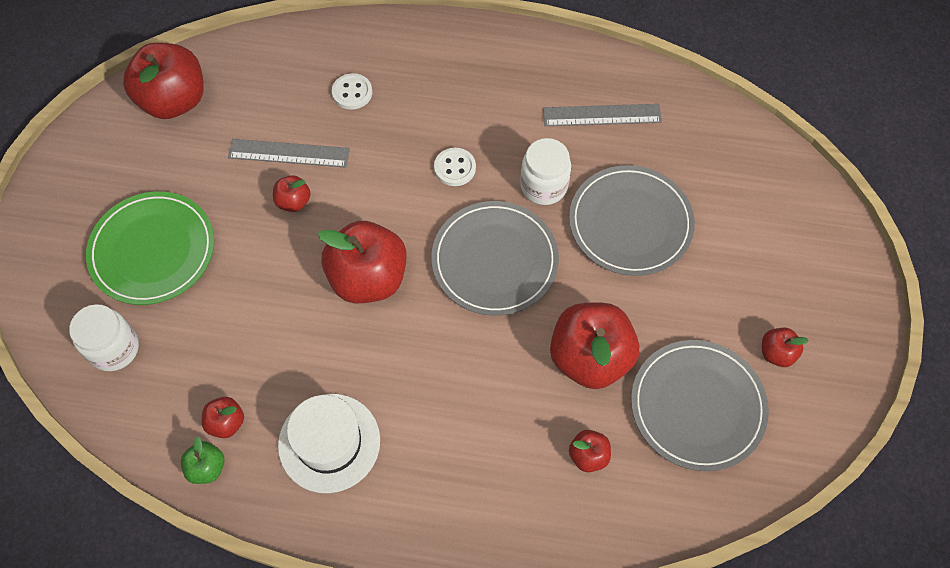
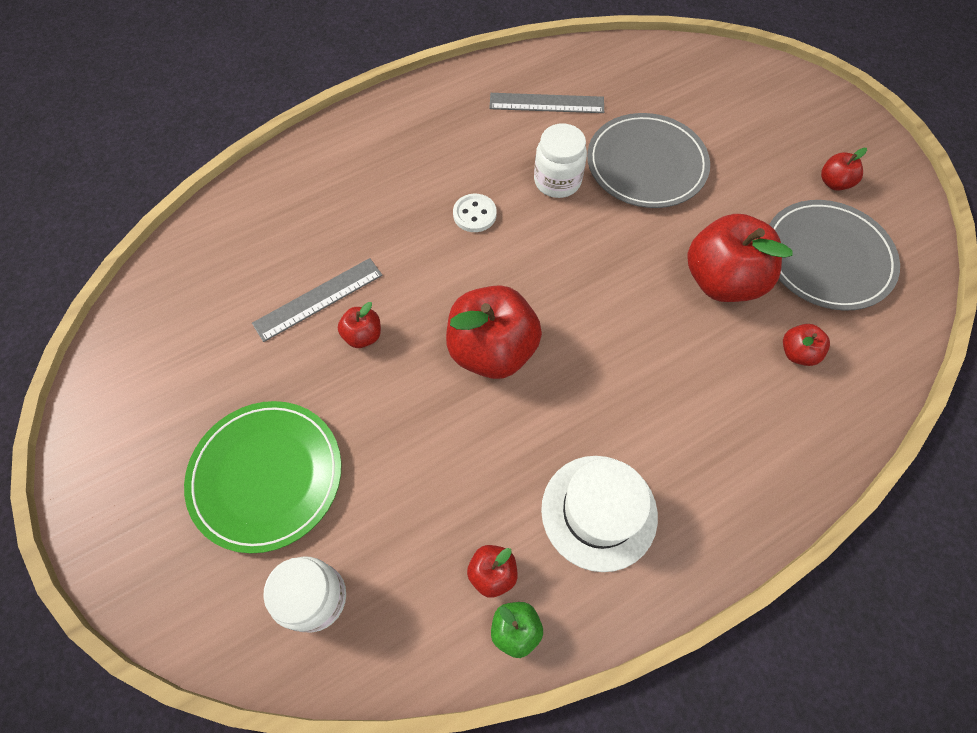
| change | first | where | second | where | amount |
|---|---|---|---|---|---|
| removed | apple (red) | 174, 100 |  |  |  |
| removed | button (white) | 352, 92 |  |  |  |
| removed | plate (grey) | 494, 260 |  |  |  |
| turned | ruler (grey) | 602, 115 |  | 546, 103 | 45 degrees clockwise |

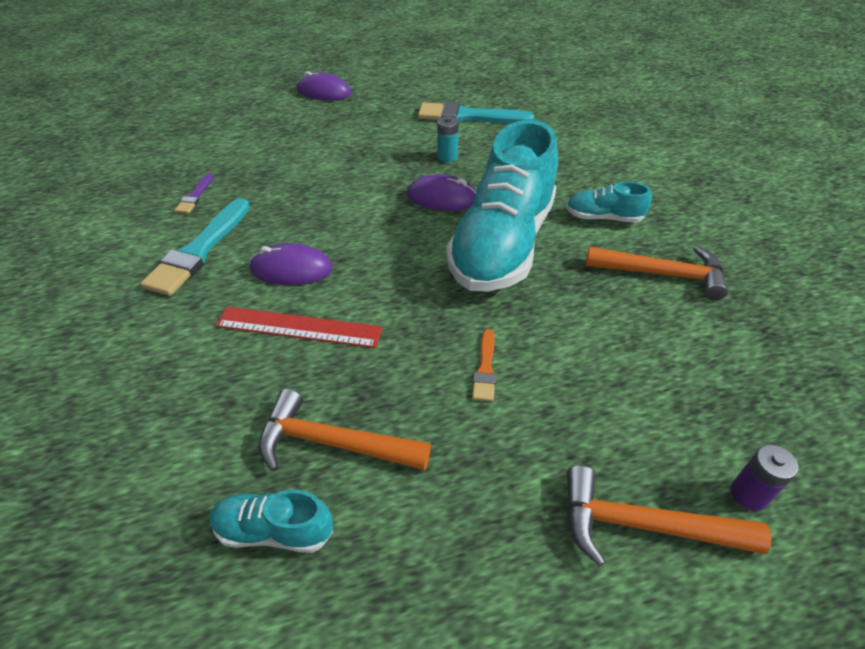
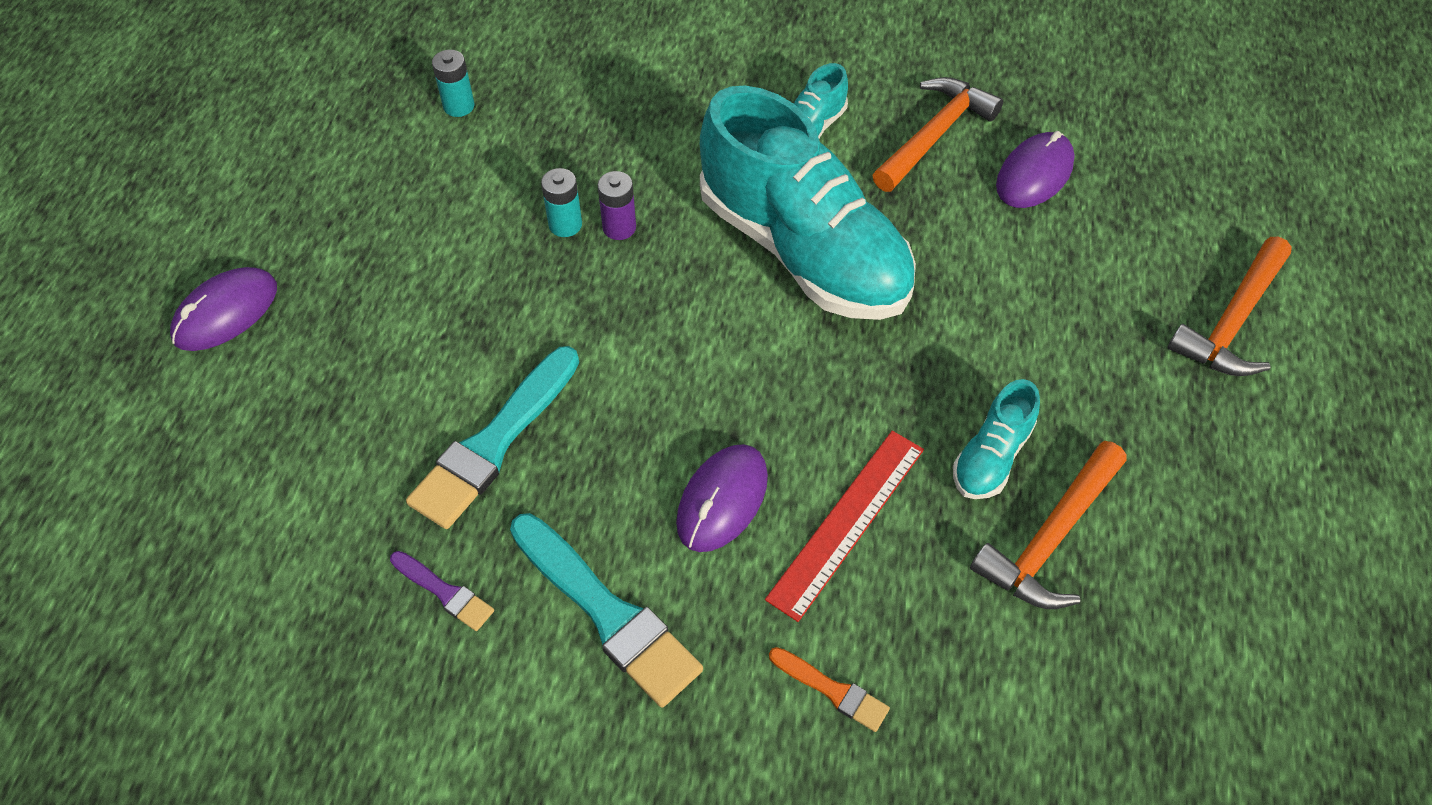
| change | first | where | second | where | amount |
|---|---|---|---|---|---|
| moved | shoe (turquoise) | 275, 530 |  | 991, 456 |  |
| moved | mouse (purple) | 442, 198 |  | 1034, 174 |  |
| moved | brush (turquoise) | 469, 116 |  | 494, 443 |  |
| moved | brush (orange) | 485, 368 |  | 832, 690 |  |
| moved | battery (purple) | 748, 494 |  | 619, 227 |  |
| added |  |  | battery (turquoise) | 459, 106 |  |

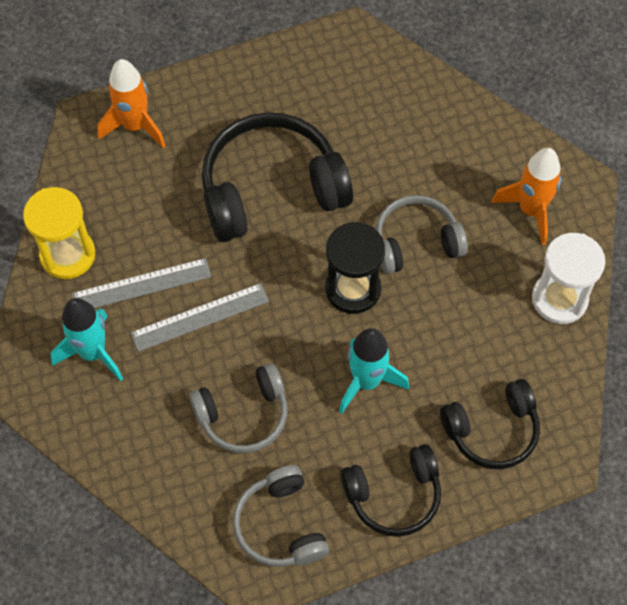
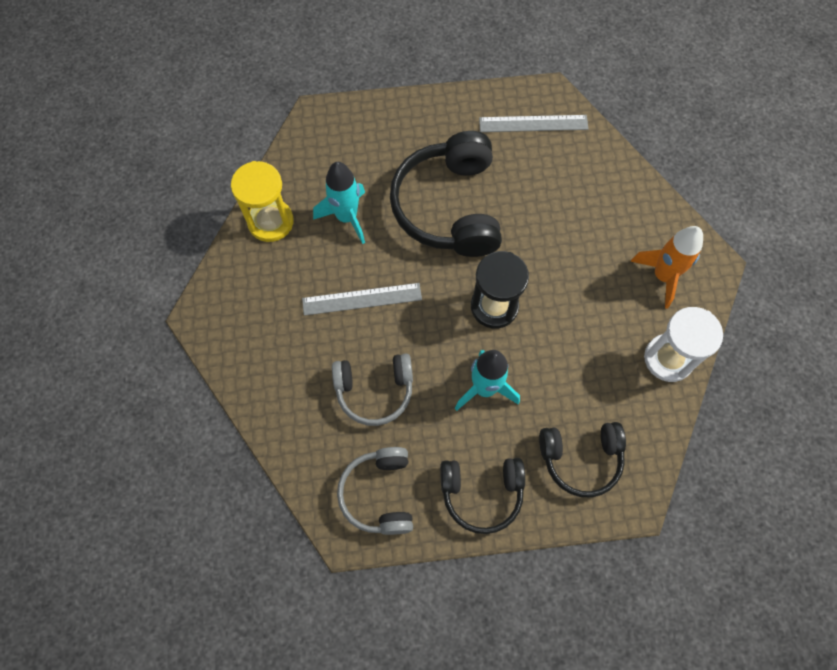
| change | first | where | second | where | amount |
|---|---|---|---|---|---|
| moved | rocket (turquoise) | 93, 353 |  | 347, 217 |  |
| moved | ruler (grey) | 141, 285 |  | 533, 124 |  |
| removed | rocket (orange) | 135, 126 |  |  |  |
| turned | headphones (black) | 271, 189 |  | 449, 207 | 90 degrees counterclockwise |
| removed | headphones (grey) | 416, 242 |  |  |  |

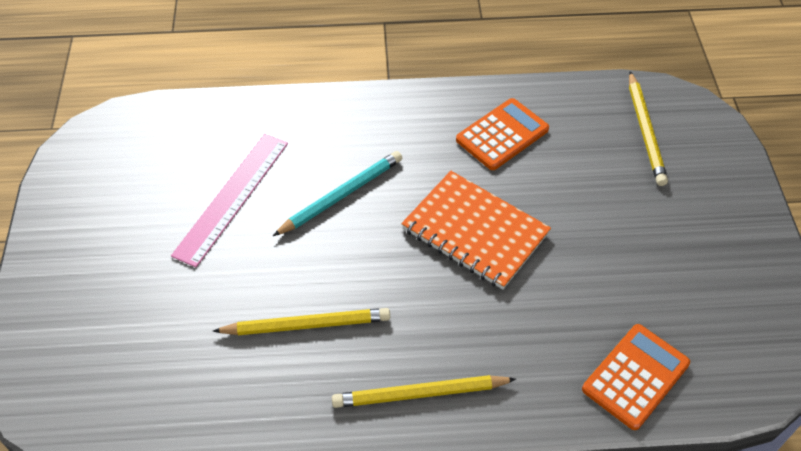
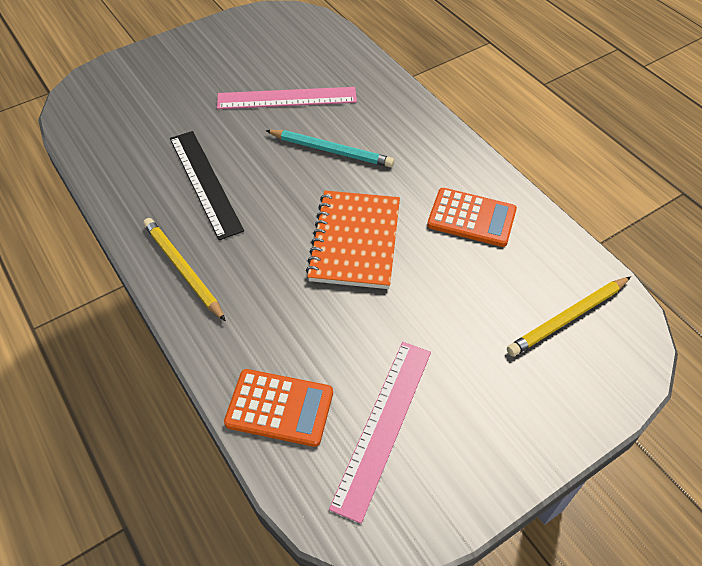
| change | first | where | second | where | amount |
|---|---|---|---|---|---|
| replaced | pencil (yellow) | 306, 325 | ruler (black) | 205, 183 |  |
| added |  |  | ruler (pink) | 383, 425 |  |

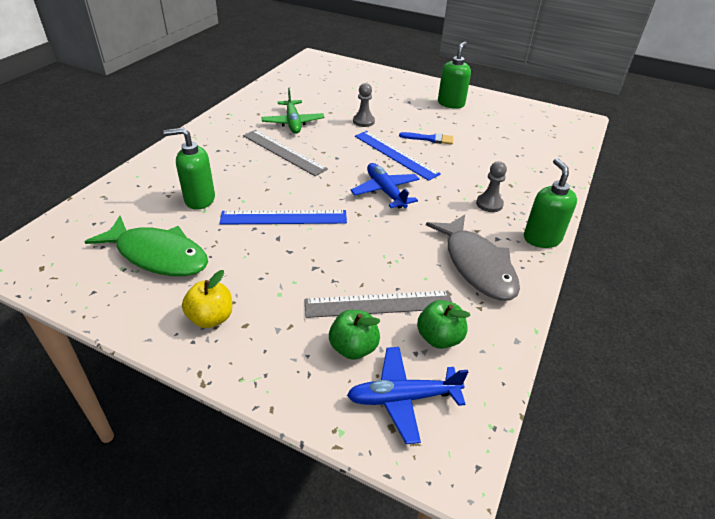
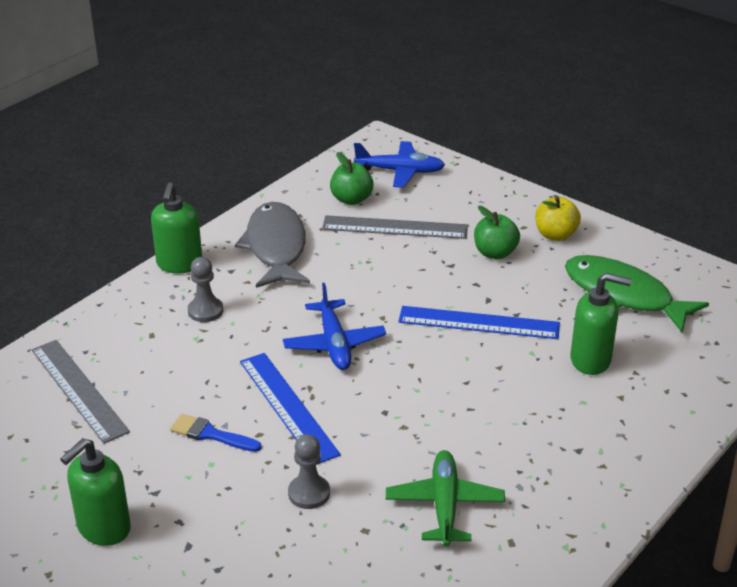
| change | first | where | second | where | amount |
|---|---|---|---|---|---|
| moved | ruler (grey) | 283, 152 |  | 78, 390 |  |
| moved | apple (green) | 353, 348 |  | 495, 253 |  |

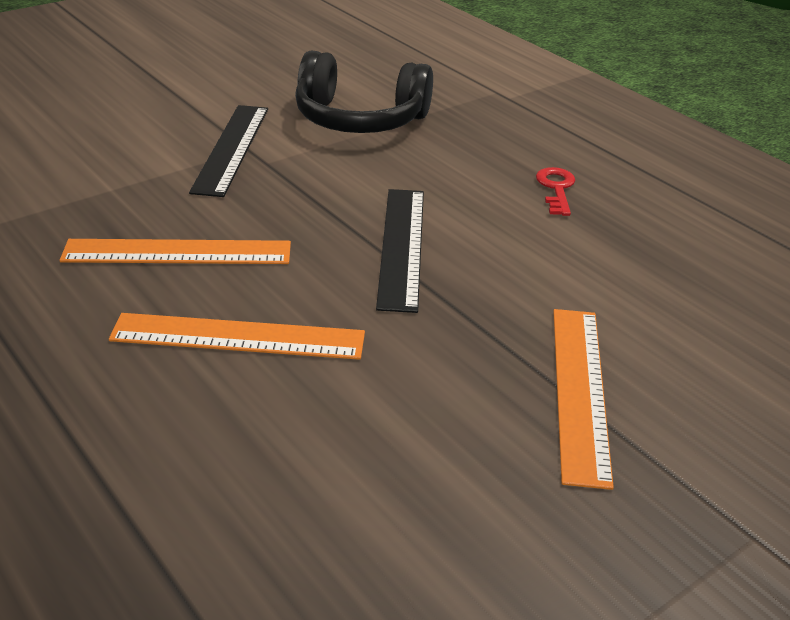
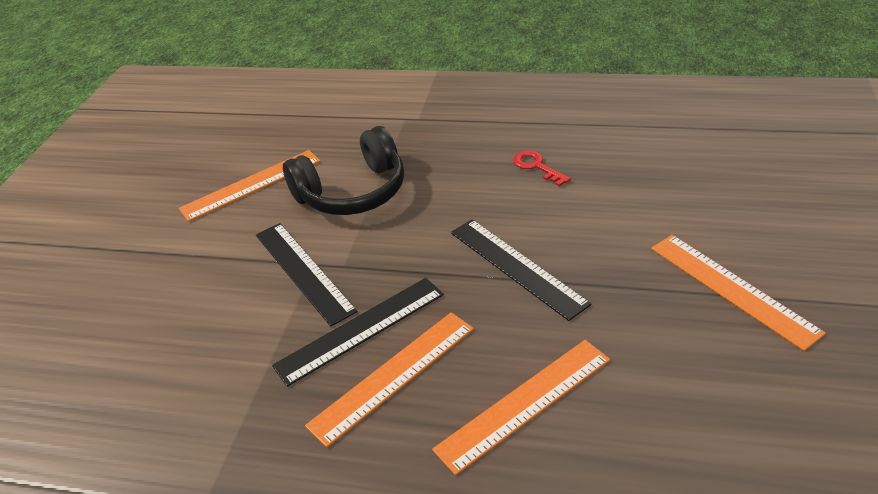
| change | first | where | second | where | amount |
|---|---|---|---|---|---|
| added |  |  | ruler (orange) | 251, 185 |  |
| added |  |  | ruler (black) | 361, 329 |  |

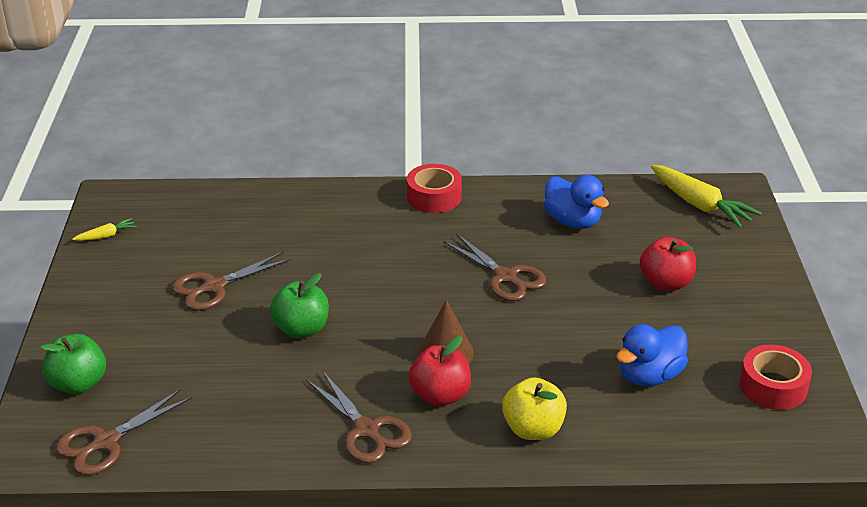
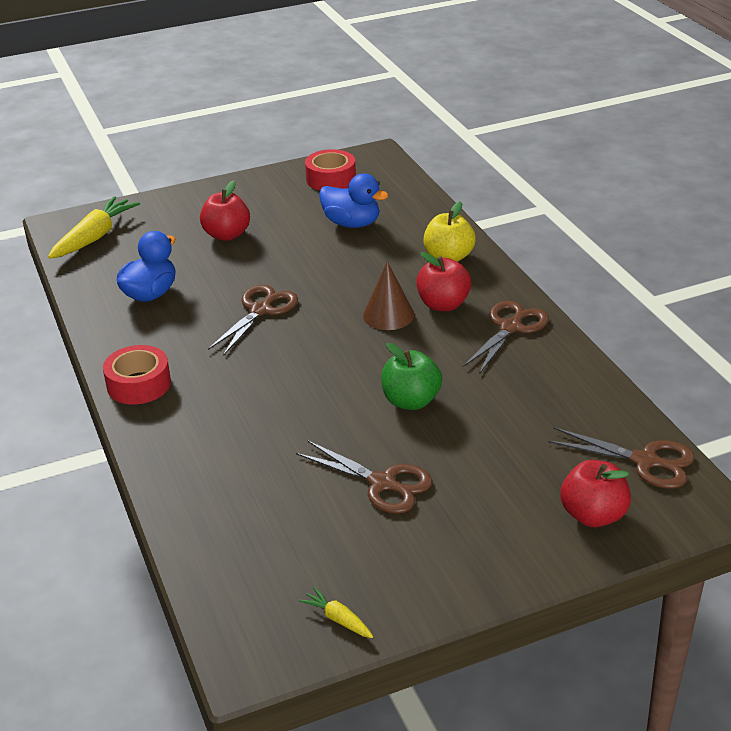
| change | first | where | second | where | amount |
|---|---|---|---|---|---|
| recoloured | apple (green) | 78, 384 | apple (red) | 593, 515 |  |

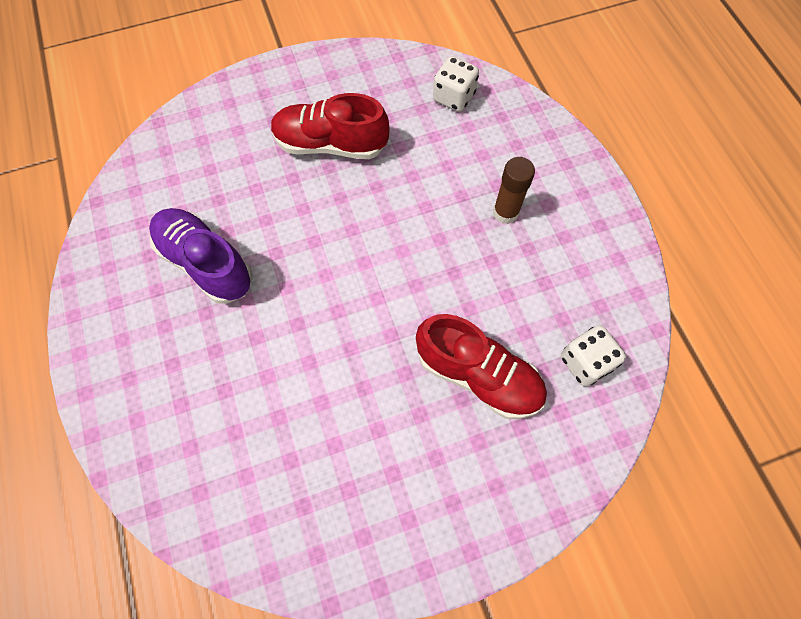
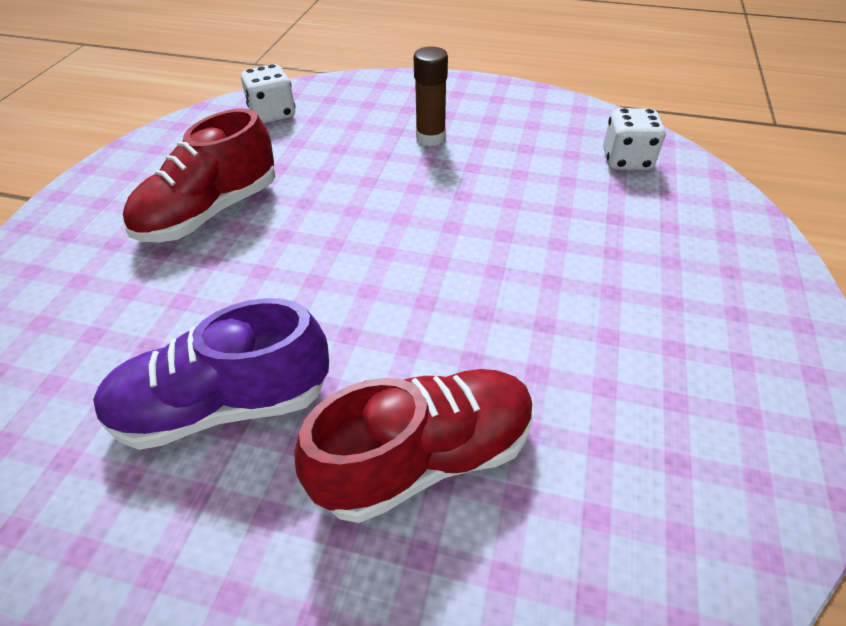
| change | first | where | second | where | amount |
|---|---|---|---|---|---|
| moved | shoe (red) | 478, 375 |  | 425, 457 |  |

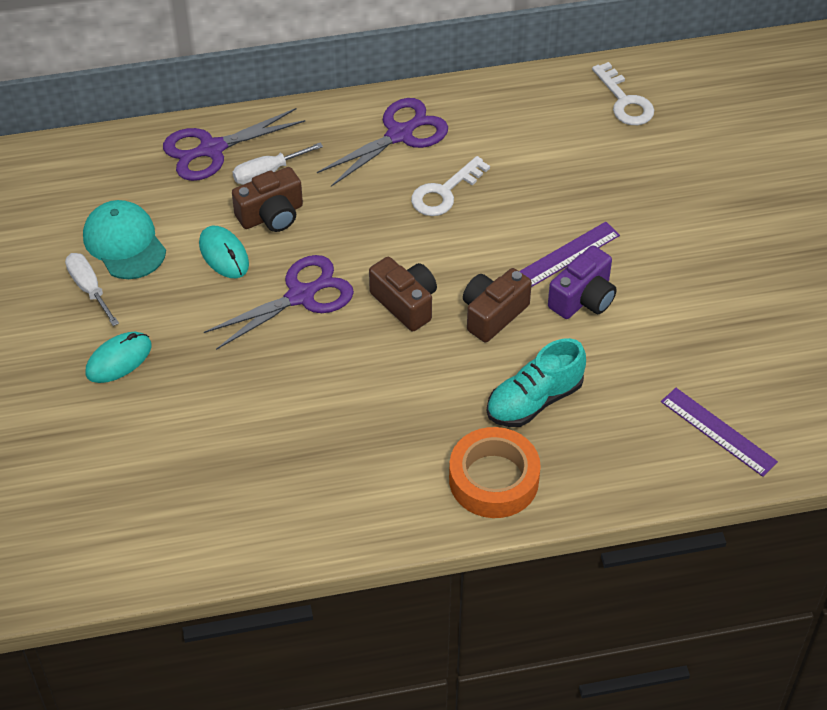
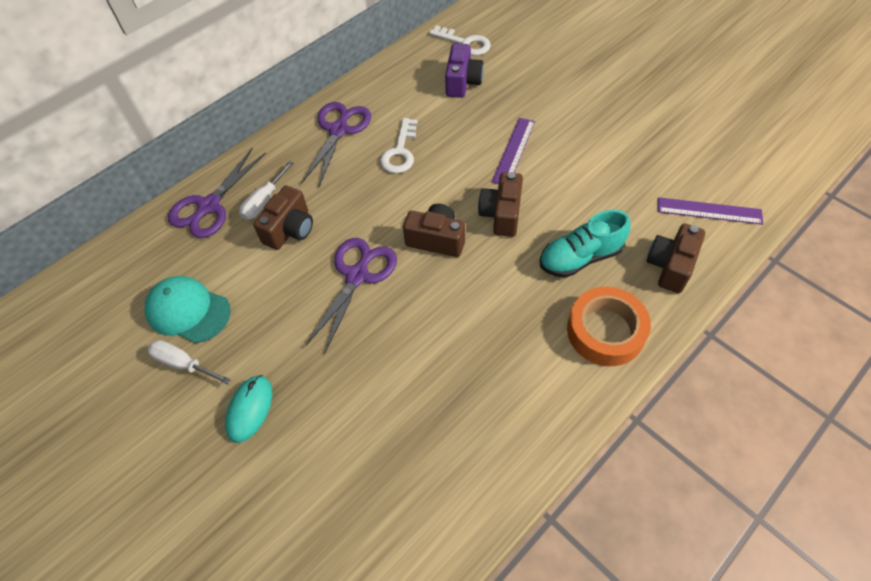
| change | first | where | second | where | amount |
|---|---|---|---|---|---|
| removed | mouse (turquoise) | 224, 254 |  |  |  |
| turned | shoe (turquoise) | 534, 400 |  | 580, 257 | 45 degrees clockwise |
| moved | camera (purple) | 583, 298 |  | 462, 82 |  |
| added |  |  | camera (brown) | 670, 266 |  |

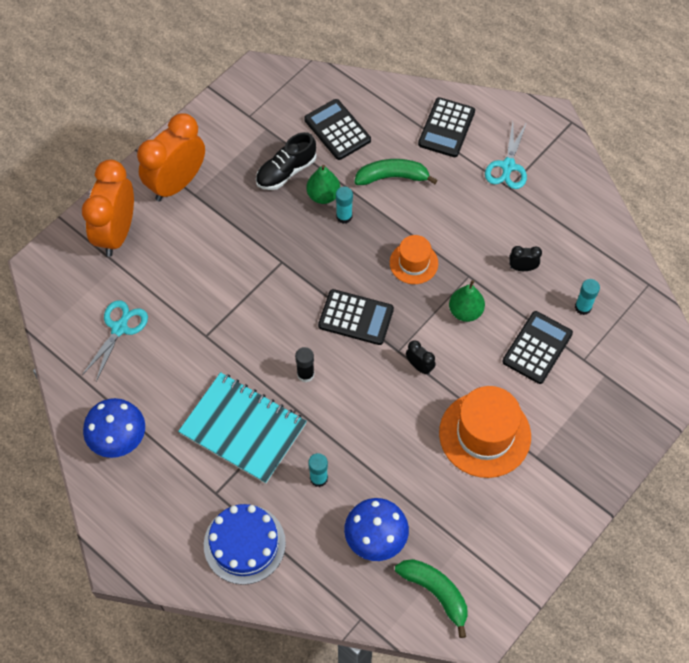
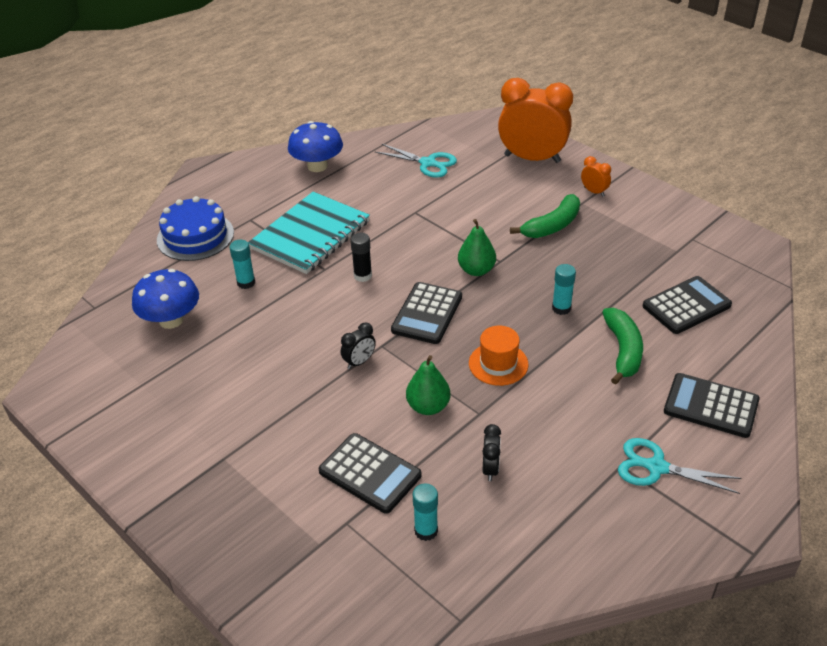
| change | first | where | second | where | amount |
|---|---|---|---|---|---|
| resized | clock (orange) | 177, 183 |  | 594, 192 | x0.42 |
| removed | shoe (black) | 286, 172 |  |  |  |
| moved | pear (green) | 323, 195 |  | 476, 270 |  |
| moved | banana (green) | 436, 592 |  | 552, 226 |  |
| removed | hat (orange) | 485, 434 |  |  |  |

